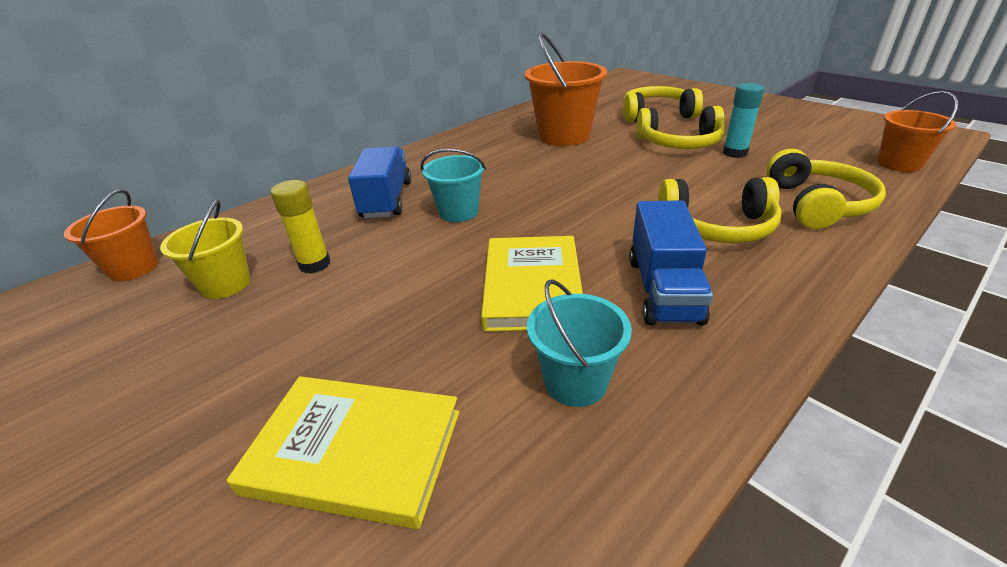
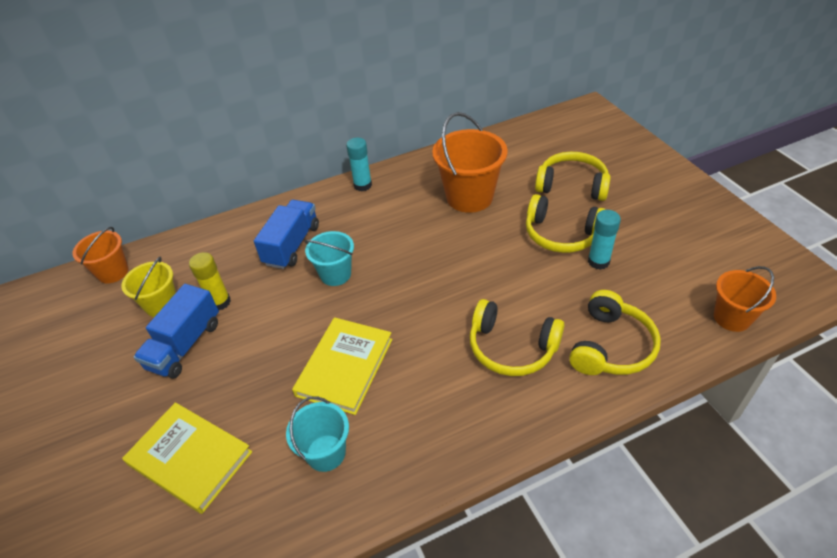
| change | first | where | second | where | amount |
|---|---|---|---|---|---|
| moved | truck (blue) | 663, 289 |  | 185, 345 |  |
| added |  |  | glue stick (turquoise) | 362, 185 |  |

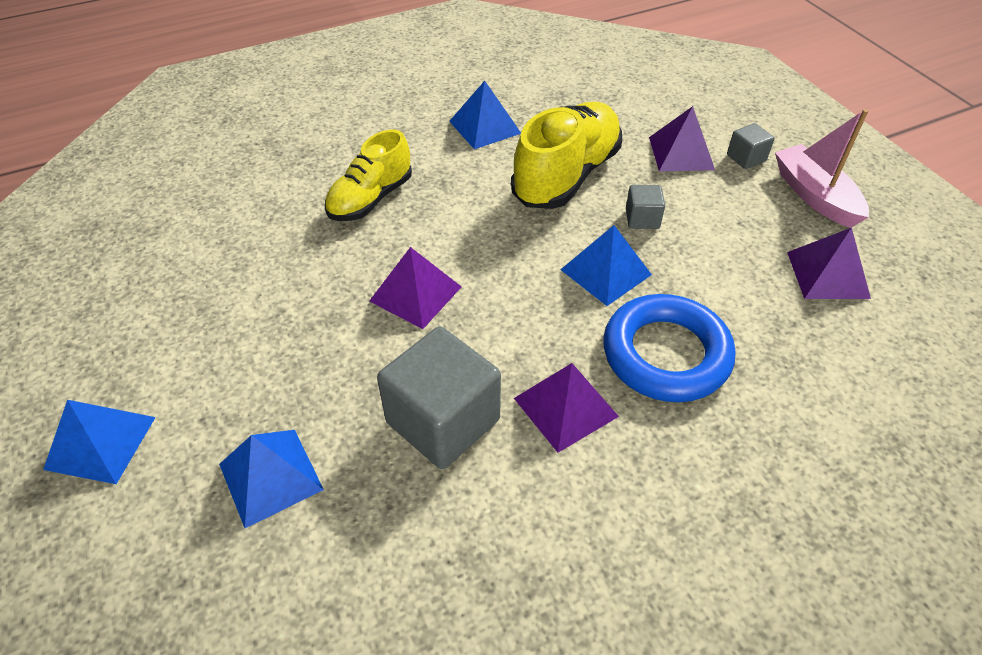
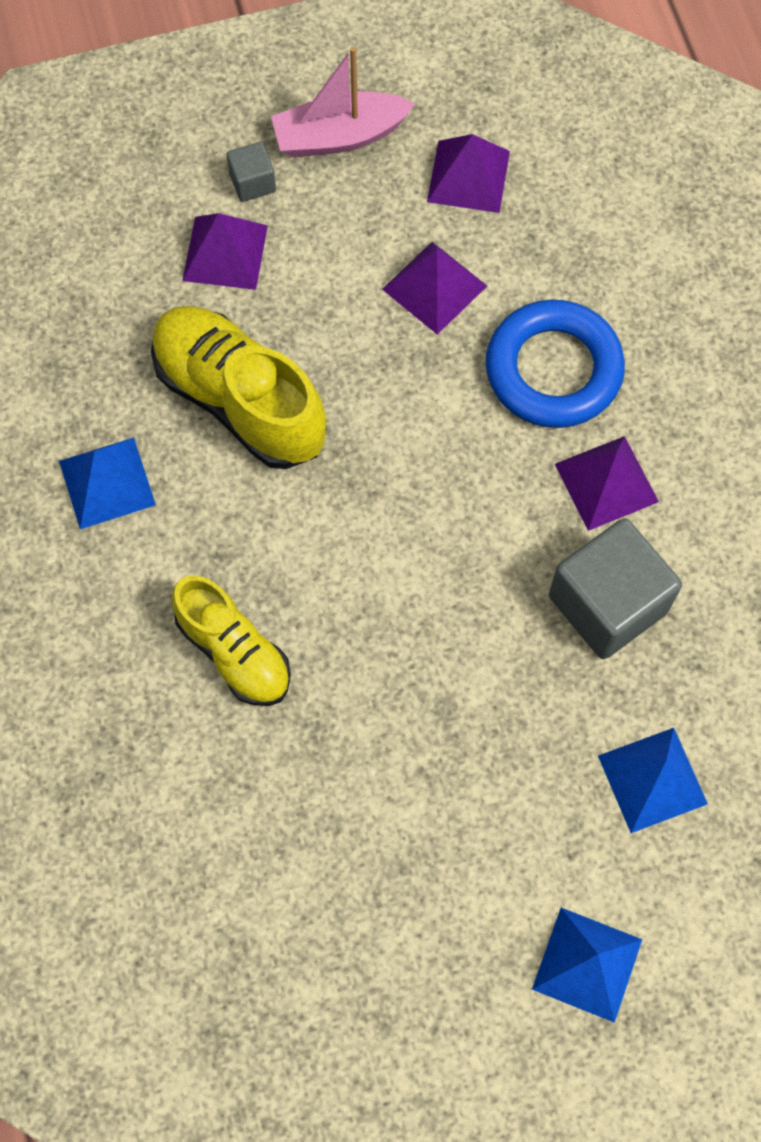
| change | first | where | second | where | amount |
|---|---|---|---|---|---|
| moved | pyramid (purple) | 415, 294 |  | 434, 287 |  |
| removed | pyramid (blue) | 606, 272 |  |  |  |
| removed | cube (grey) | 642, 219 |  |  |  |

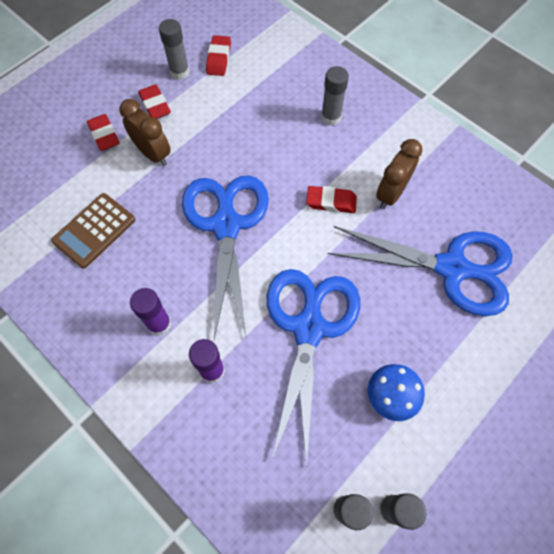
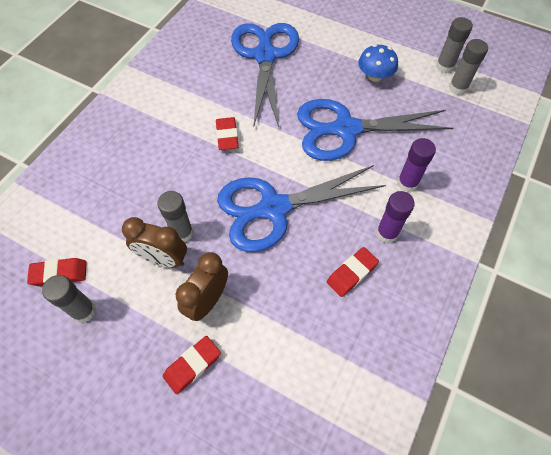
| change | first | where | second | where | amount |
|---|---|---|---|---|---|
| removed | calculator (brown) | 94, 230 |  |  |  |
| moved | eraser (red) | 155, 105 |  | 351, 273 |  |
| moved | glue stick (grey) | 331, 117 |  | 182, 233 |  |
| moved | clock (brown) | 391, 194 |  | 163, 259 |  |

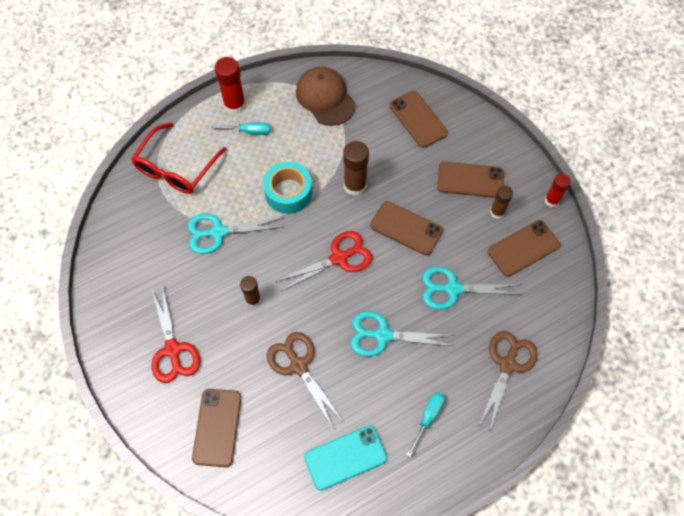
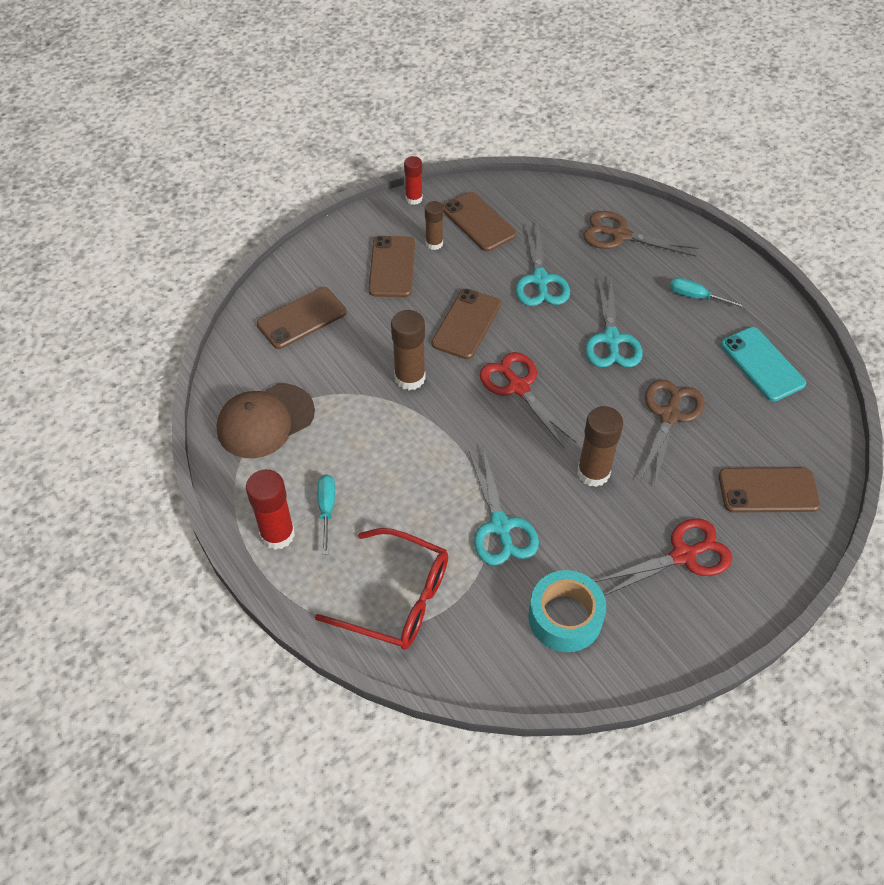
| change | first | where | second | where | amount |
|---|---|---|---|---|---|
| resized | glue stick (brown) | 253, 300 |  | 593, 473 | x1.58 |
| moved | tape (turquoise) | 288, 192 |  | 565, 617 |  |
| turned | scissors (brown) | 299, 366 |  | 669, 416 | 150 degrees clockwise |

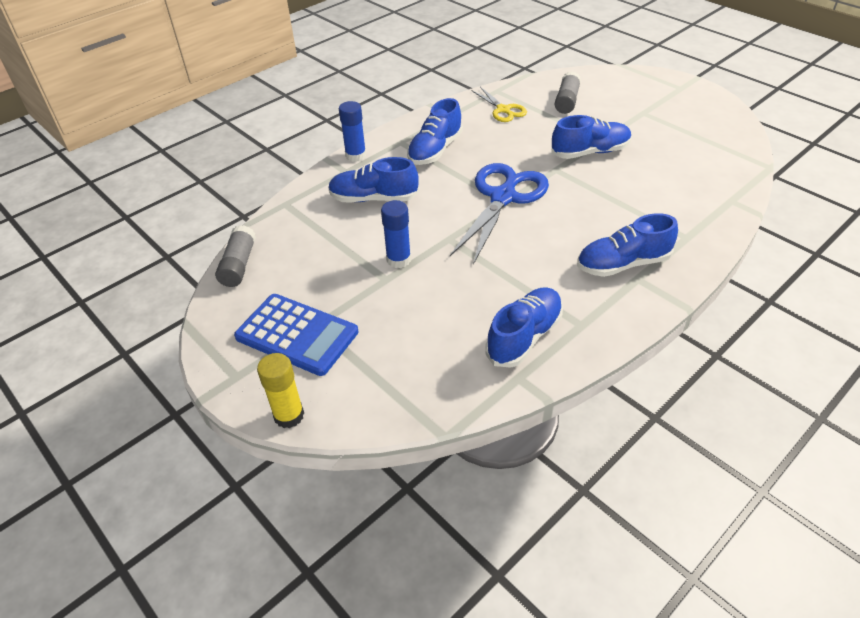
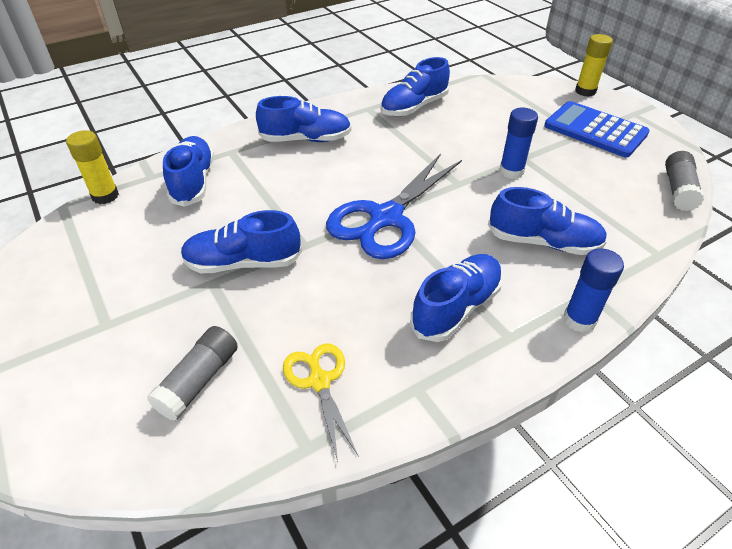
| change | first | where | second | where | amount |
|---|---|---|---|---|---|
| added |  |  | glue stick (yellow) | 105, 196 |  |
| added |  |  | shoe (blue) | 193, 182 |  |

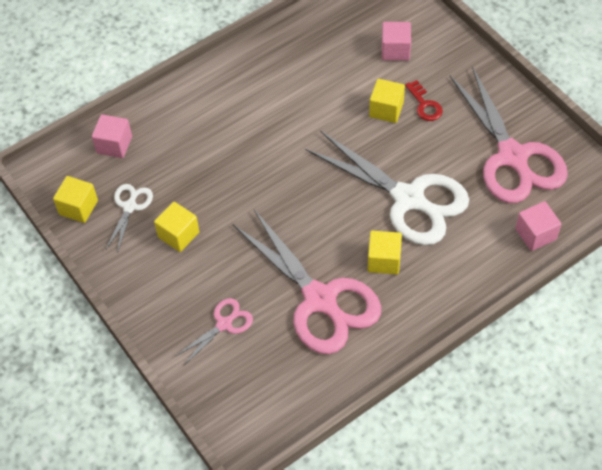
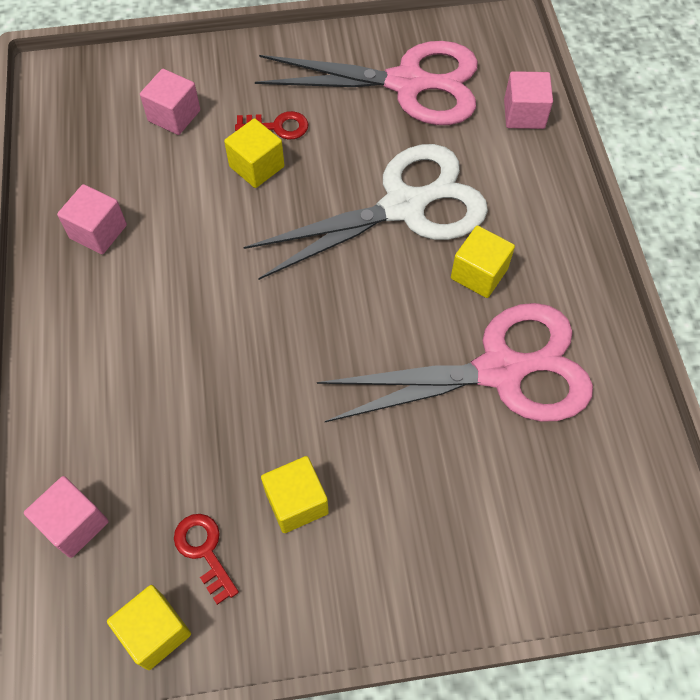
| change | first | where | second | where | amount |
|---|---|---|---|---|---|
| replaced | scissors (white) | 130, 207 | key (red) | 204, 551 |  |
| removed | scissors (pink) | 224, 324 |  |  |  |
| added |  |  | cube (pink) | 98, 232 |  |

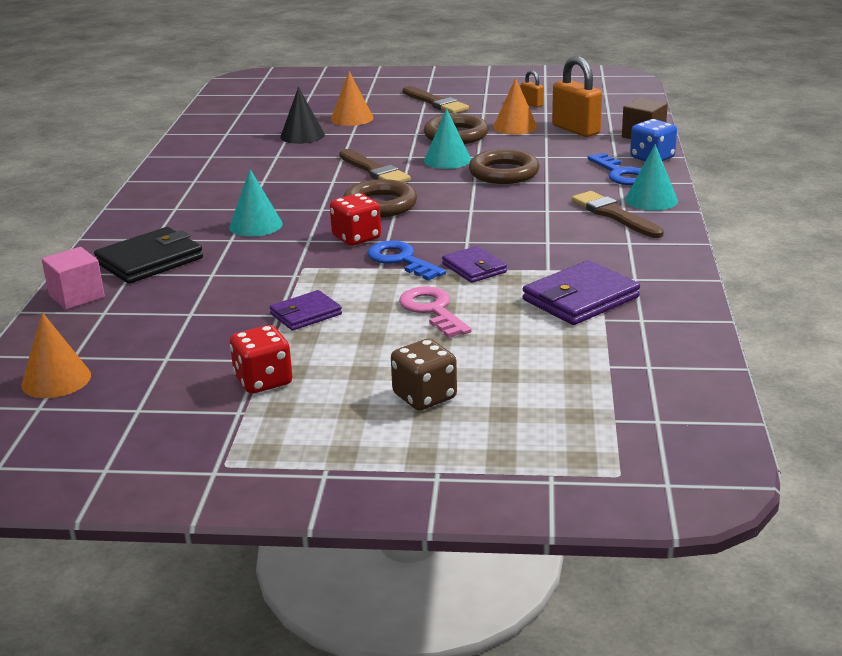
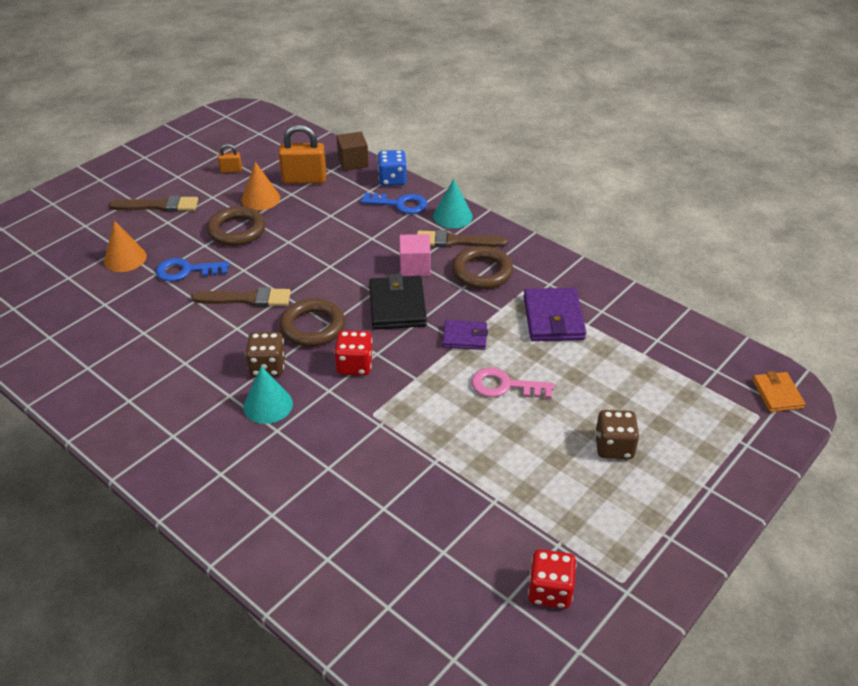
| change | first | where | second | where | amount |
|---|---|---|---|---|---|
| removed | cone (orange) | 56, 380 |  |  |  |
| moved | cube (pink) | 76, 296 |  | 415, 266 |  |
| moved | wallet (black) | 149, 261 |  | 397, 306 |  |
| moved | dice (red) | 263, 381 |  | 550, 591 |  |
| removed | wallet (purple) | 306, 314 |  |  |  |
| removed | cone (black) | 302, 136 |  |  |  |
| moved | key (blue) | 401, 260 |  | 186, 271 |  |
| removed | cone (turquoise) | 447, 160 |  |  |  |
| moved | ring (brown) | 504, 173 |  | 482, 272 |  |
| added |  |  | dice (brown) | 268, 367 |  |
| added |  |  | wallet (orange) | 777, 394 |  |

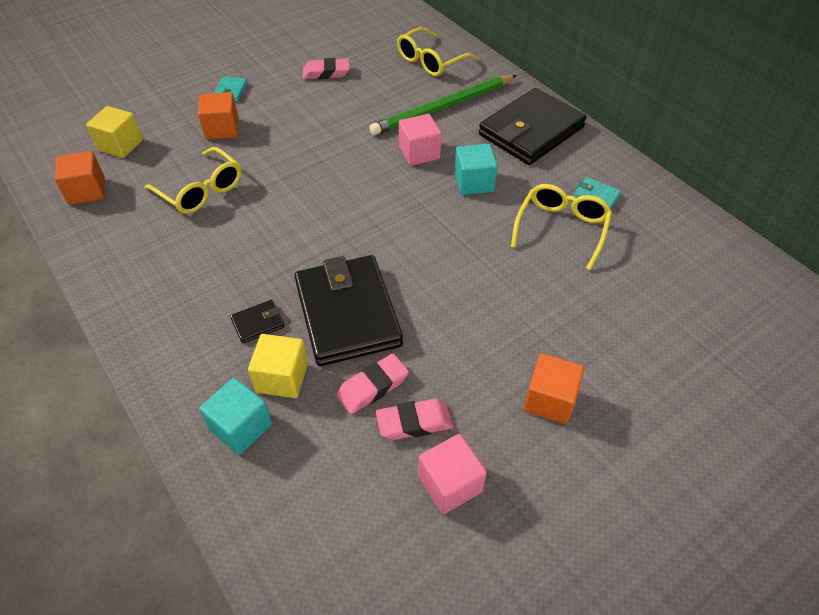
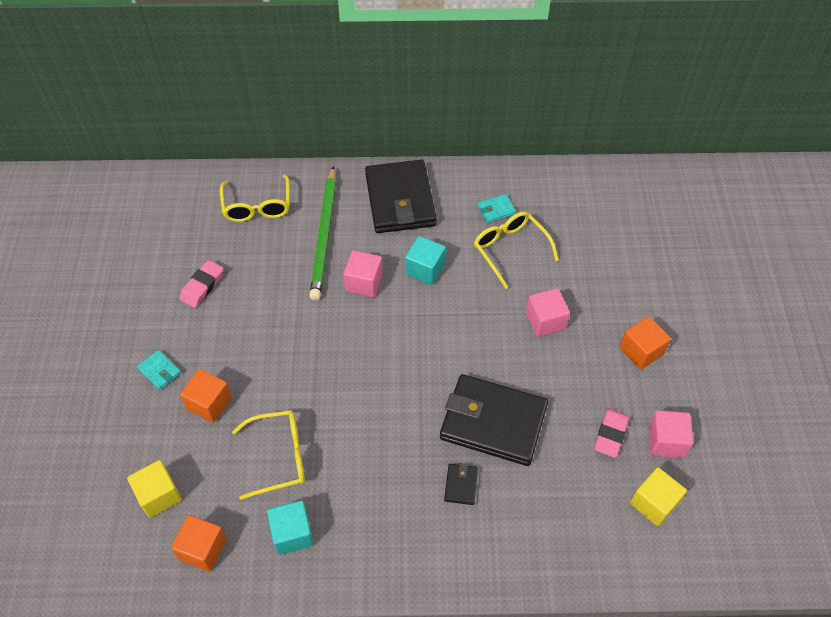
| change | first | where | second | where | amount |
|---|---|---|---|---|---|
| moved | cube (turquoise) | 241, 427 |  | 292, 534 |  |
| moved | cube (yellow) | 282, 378 |  | 653, 503 |  |
| removed | eraser (pink) | 372, 387 |  |  |  |
| added |  |  | cube (pink) | 545, 321 |  |

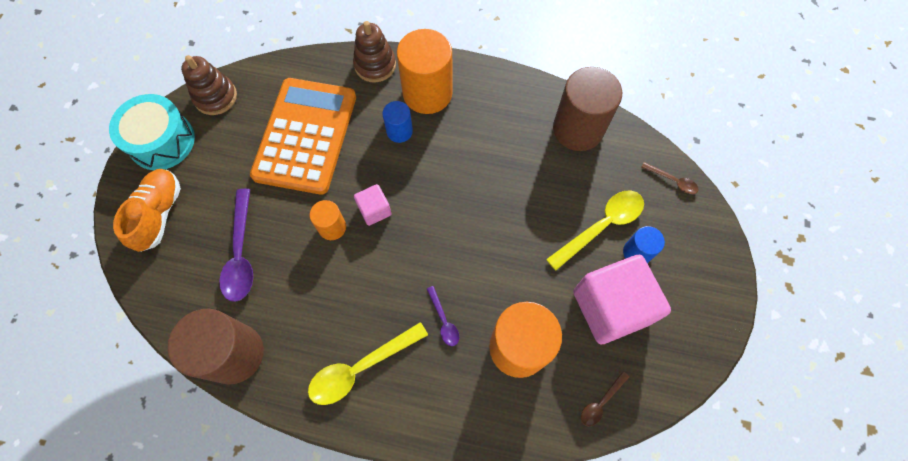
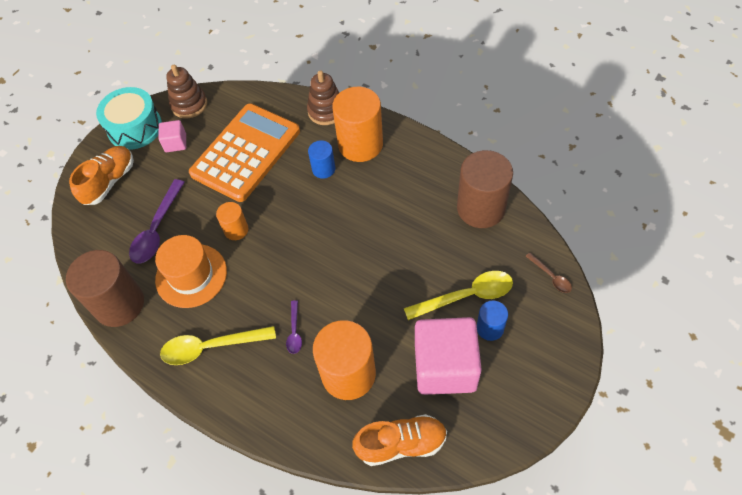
| change | first | where | second | where | amount |
|---|---|---|---|---|---|
| moved | cube (pink) | 374, 210 |  | 175, 143 |  |
| replaced | spoon (brown) | 601, 402 | shoe (orange) | 401, 444 |  |
| added |  |  | hat (orange) | 191, 275 |  |

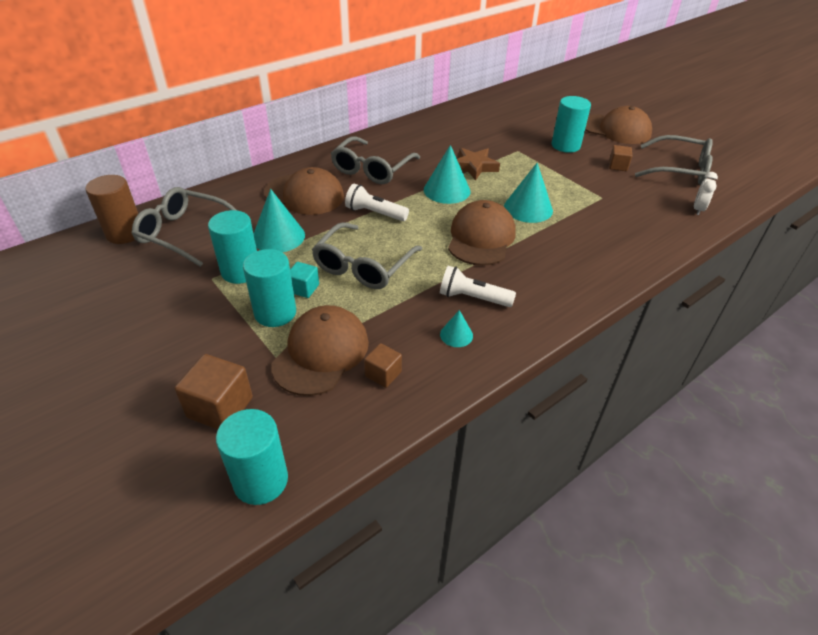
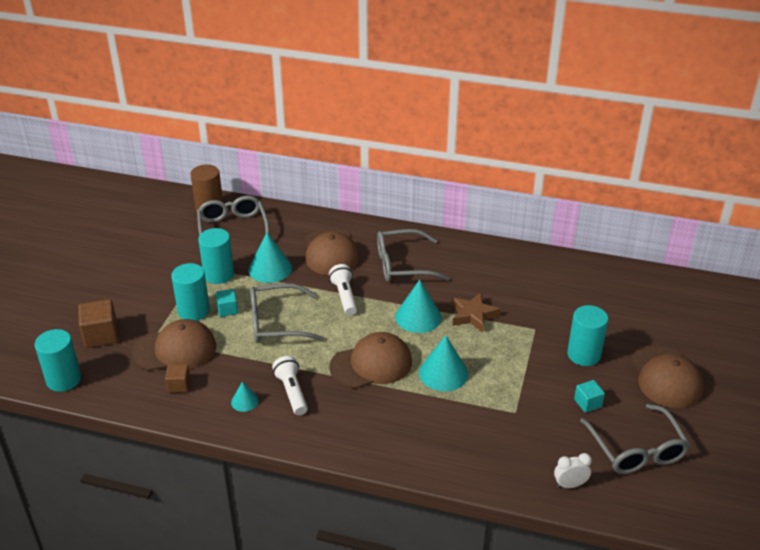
| change | first | where | second | where | amount |
|---|---|---|---|---|---|
| recoloured | cube (brown) | 618, 166 | cube (turquoise) | 587, 403 |  |

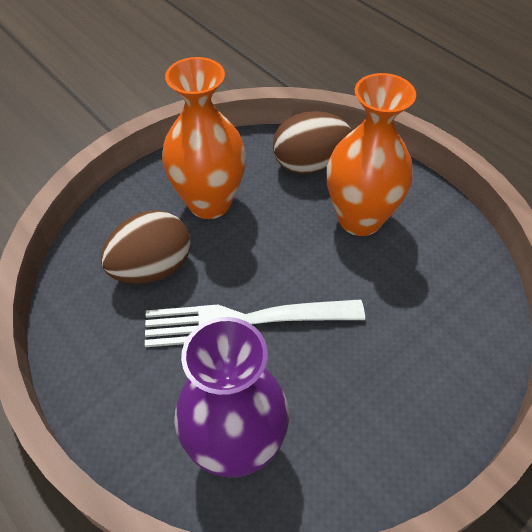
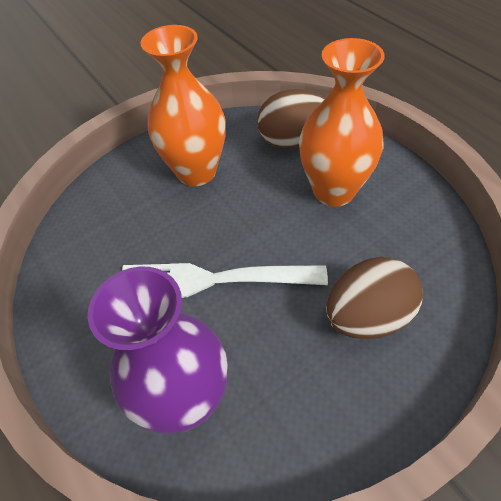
| change | first | where | second | where | amount |
|---|---|---|---|---|---|
| moved | egg (brown) | 152, 268 |  | 367, 316 |  |

